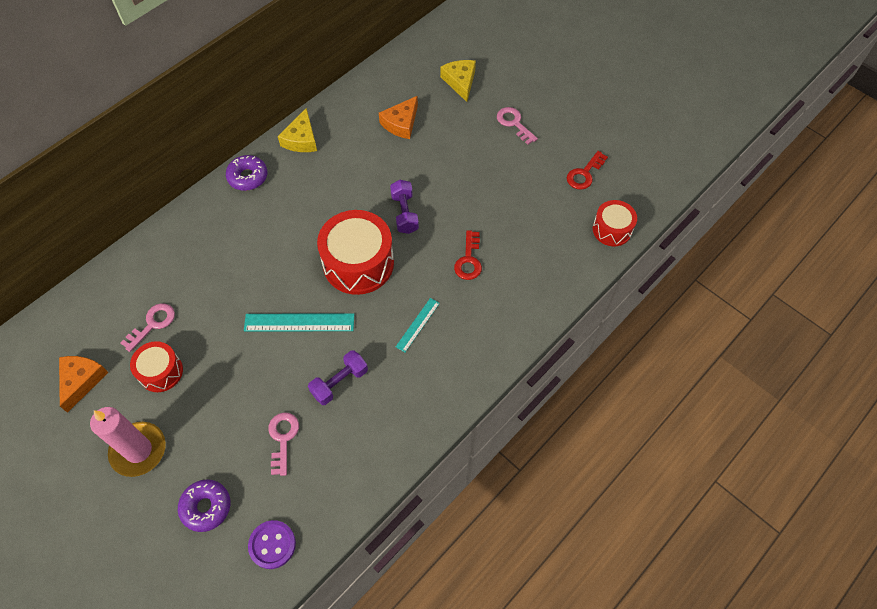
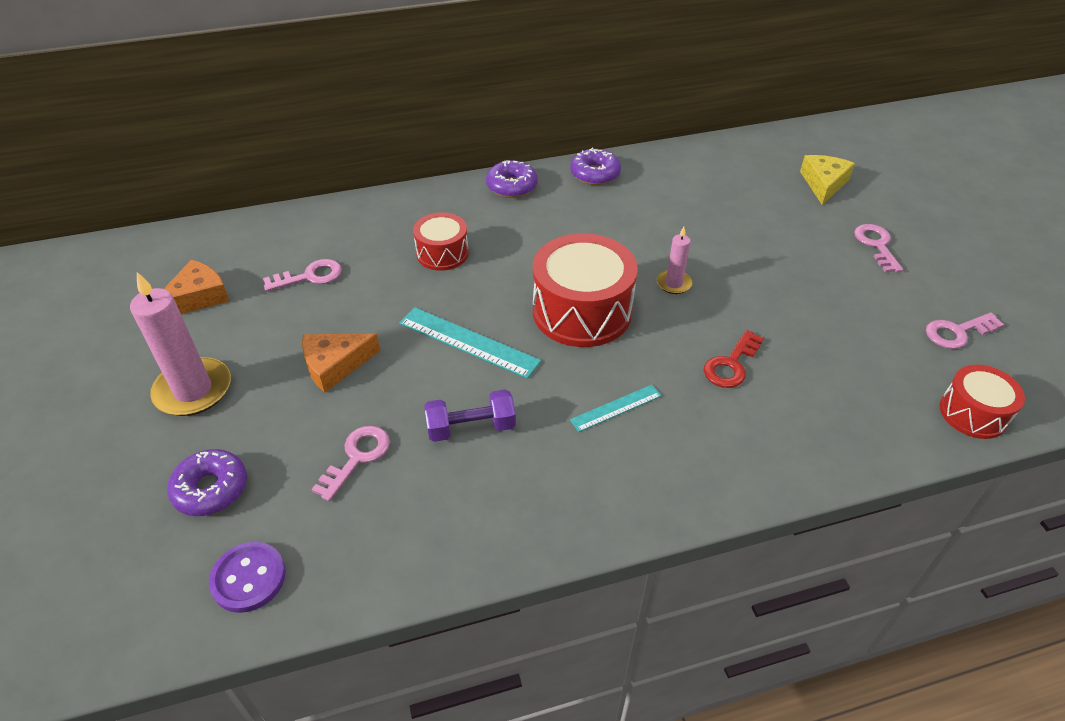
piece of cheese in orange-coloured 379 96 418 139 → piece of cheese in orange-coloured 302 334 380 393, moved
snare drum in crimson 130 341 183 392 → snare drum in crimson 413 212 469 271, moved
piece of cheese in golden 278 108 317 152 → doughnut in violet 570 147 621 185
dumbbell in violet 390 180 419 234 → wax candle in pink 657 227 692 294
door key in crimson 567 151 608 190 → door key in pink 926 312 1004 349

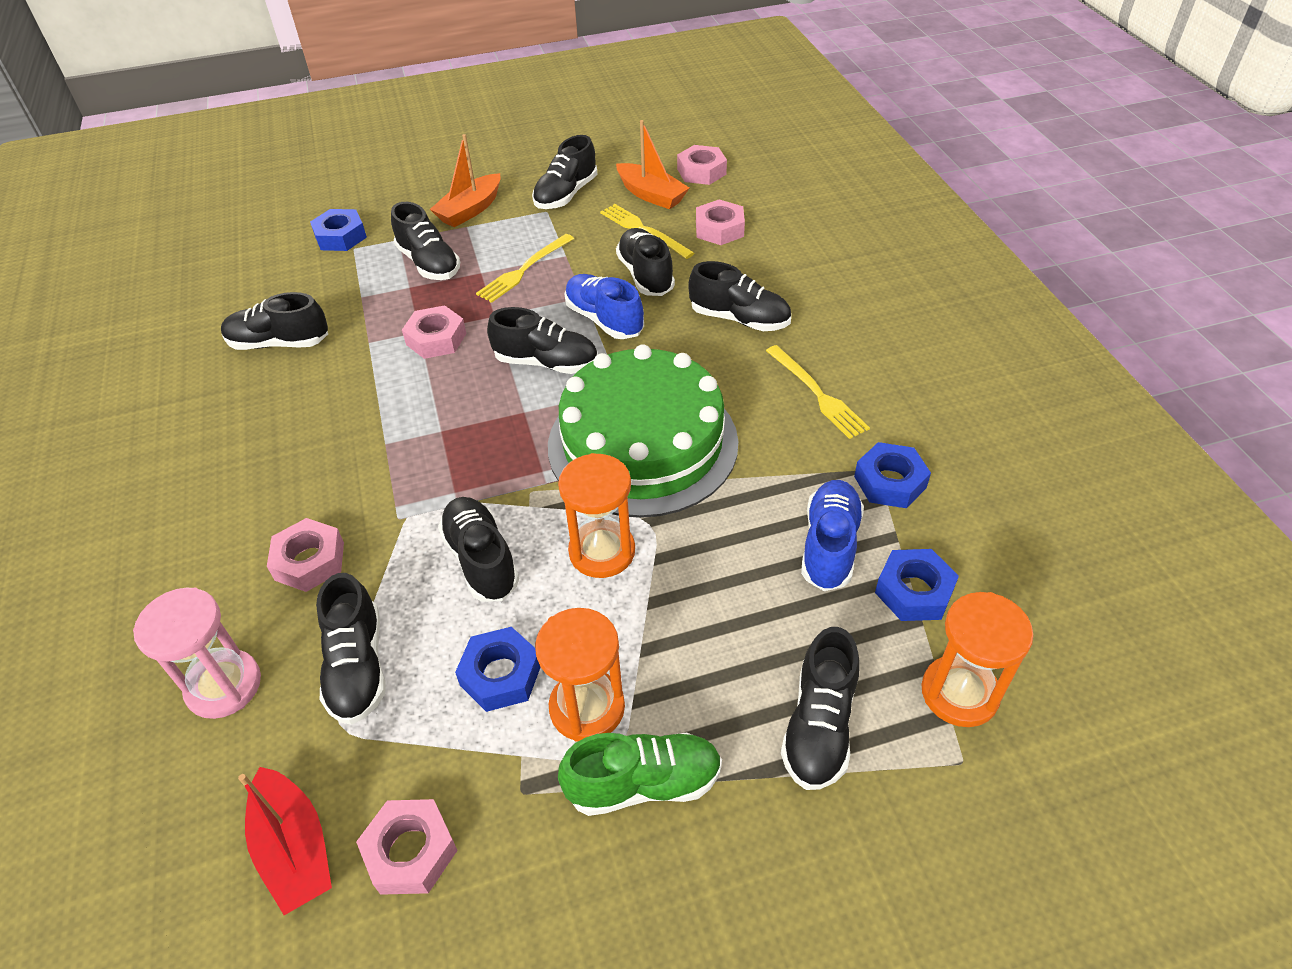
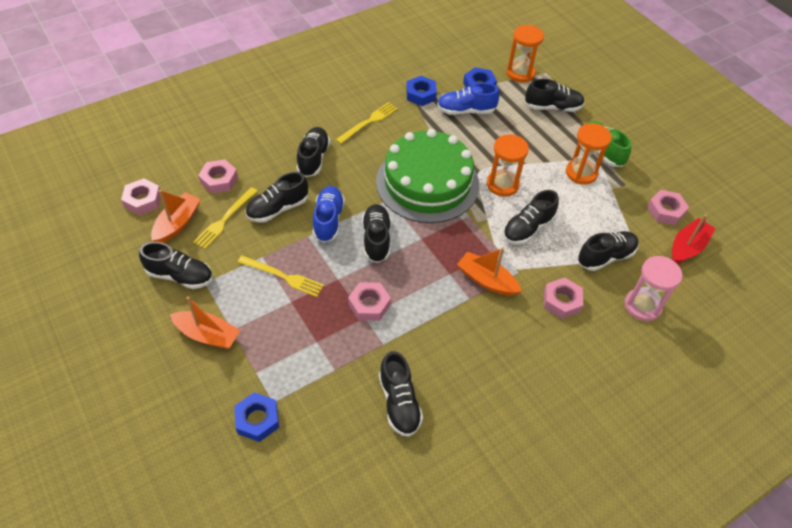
sneaker in royal blue 564 274 644 339 → sneaker in royal blue 313 186 345 243, 150 degrees clockwise
- → sailboat in orange-coloured 457 247 522 296
sneaker in black 391 202 460 280 → -
hexagon nut in royal blue 455 627 541 712 → -

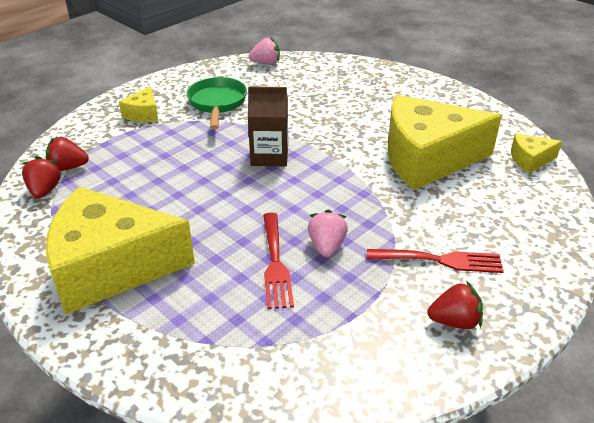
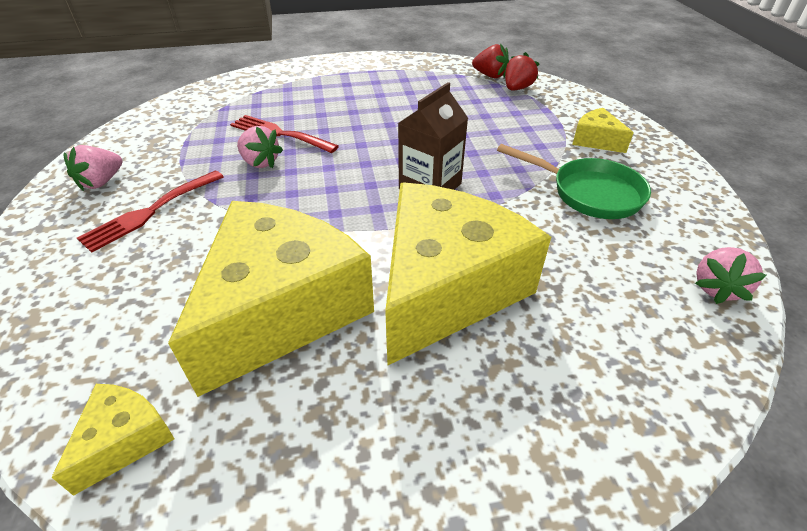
toy strawberry in crimson 427 281 483 329 → toy strawberry in pink 64 145 122 191
piece of cheese in golden 46 186 195 315 → piece of cheese in golden 385 182 551 365, moved

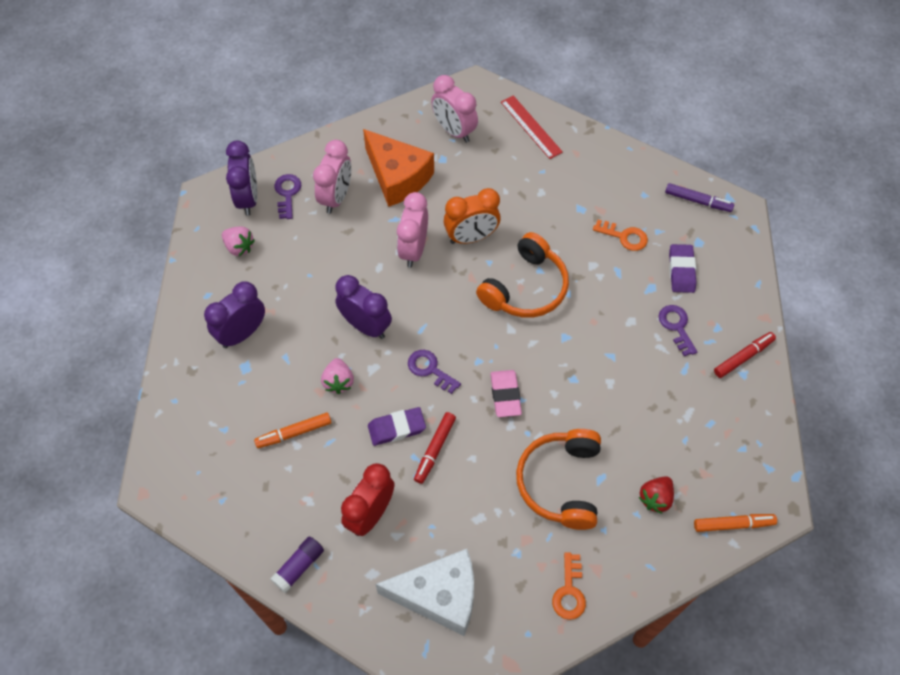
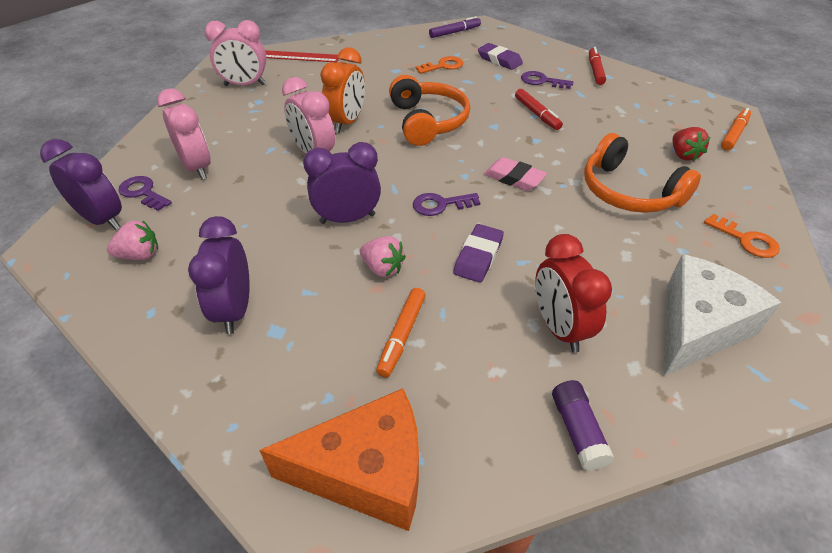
piece of cheese in orange-coloured 363 129 434 207 → piece of cheese in orange-coloured 259 388 419 531, moved
felt pen in crimson 414 412 456 484 → felt pen in crimson 515 89 563 130, moved

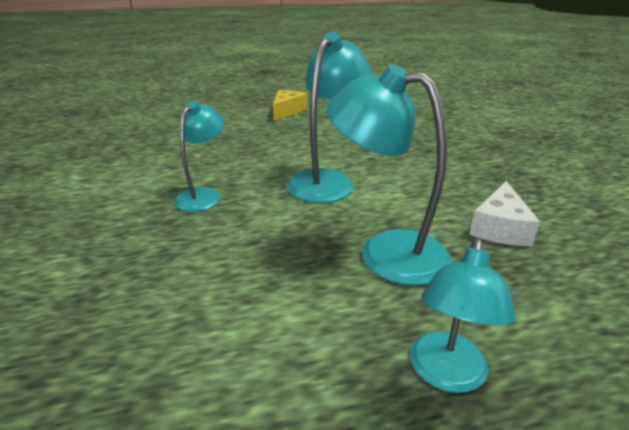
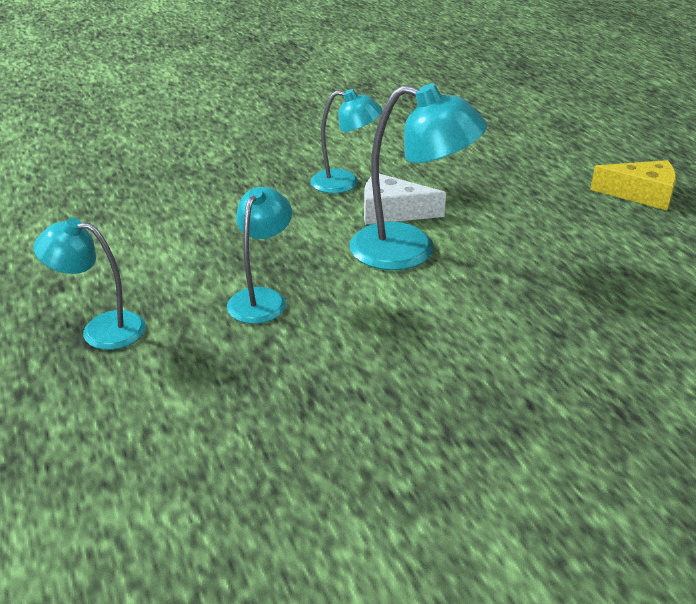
desk lamp in aqua 326 64 452 285 → desk lamp in aqua 227 187 292 324, x0.64
piece of cheese in snow-white 469 181 540 246 → piece of cheese in snow-white 364 174 446 224, moved

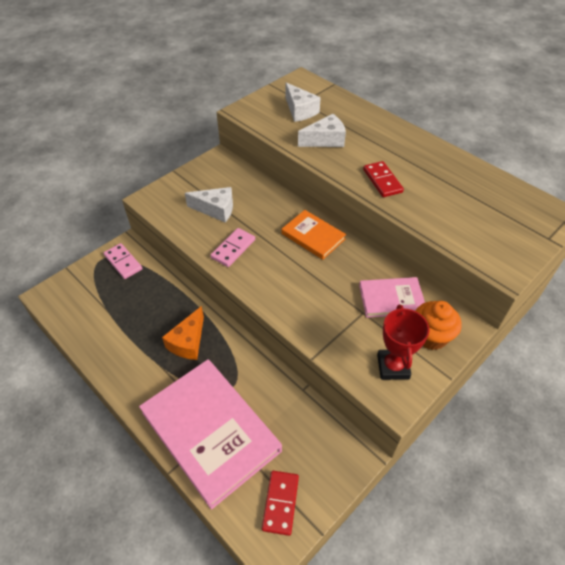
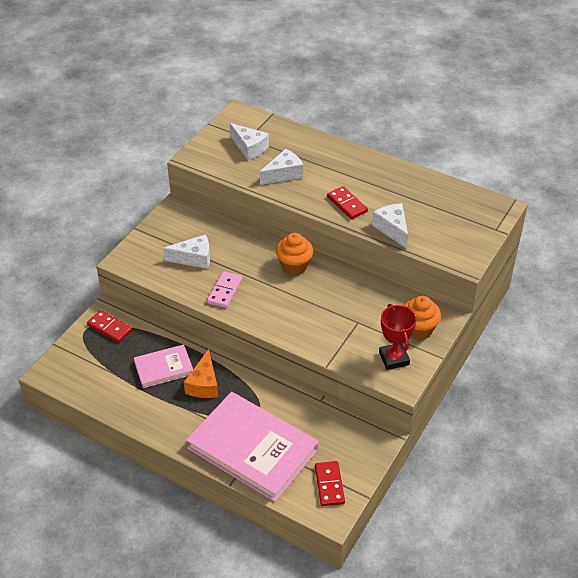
domino in pink 104 243 142 279 → domino in crimson 87 310 132 343
book in pink 359 277 425 318 → book in pink 134 345 193 388, moved
book in orange-coloured 282 210 346 260 → cupcake in orange-coloured 276 233 313 275
- → piece of cheese in snow-white 372 203 408 249

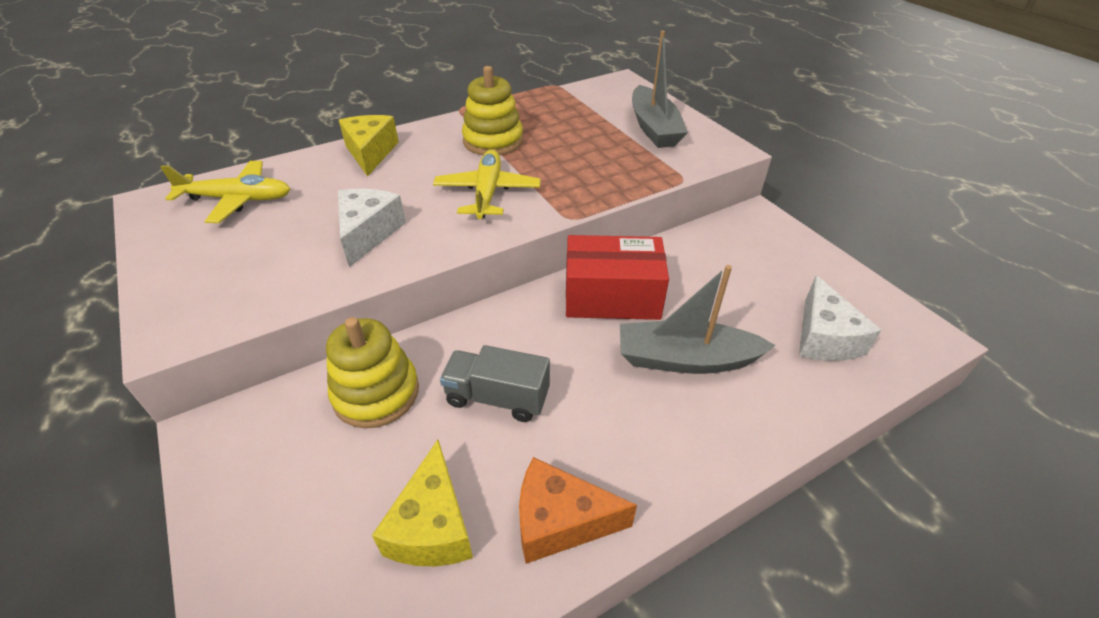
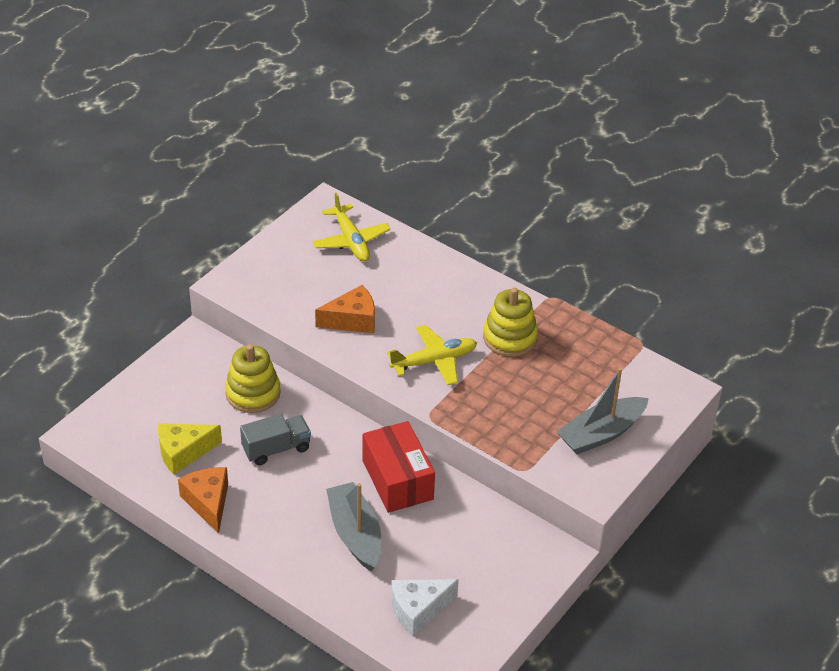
lorry in gray 440 345 550 422 → lorry in gray 240 414 311 465, 75 degrees clockwise
piece of cheese in snow-white 338 189 406 267 → piece of cheese in orange-coloured 315 285 375 333
piece of cheese in golden 339 115 399 176 → -

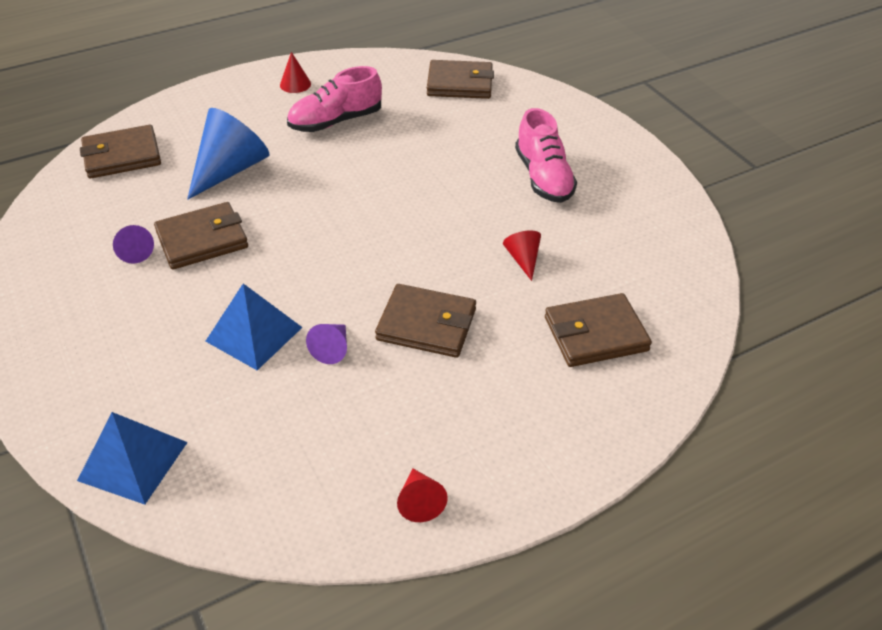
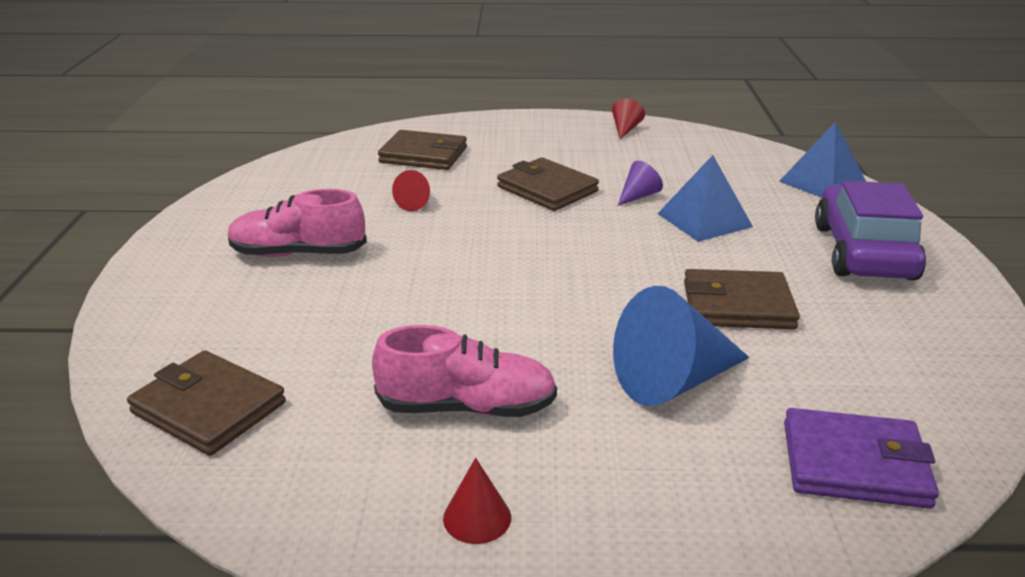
sneaker in pink 515 108 577 203 → sneaker in pink 228 189 367 257, 105 degrees counterclockwise
billfold in brown 80 125 161 179 → billfold in violet 784 408 939 509
- → toy car in violet 815 181 926 280
solid cone in violet 113 225 154 264 → -

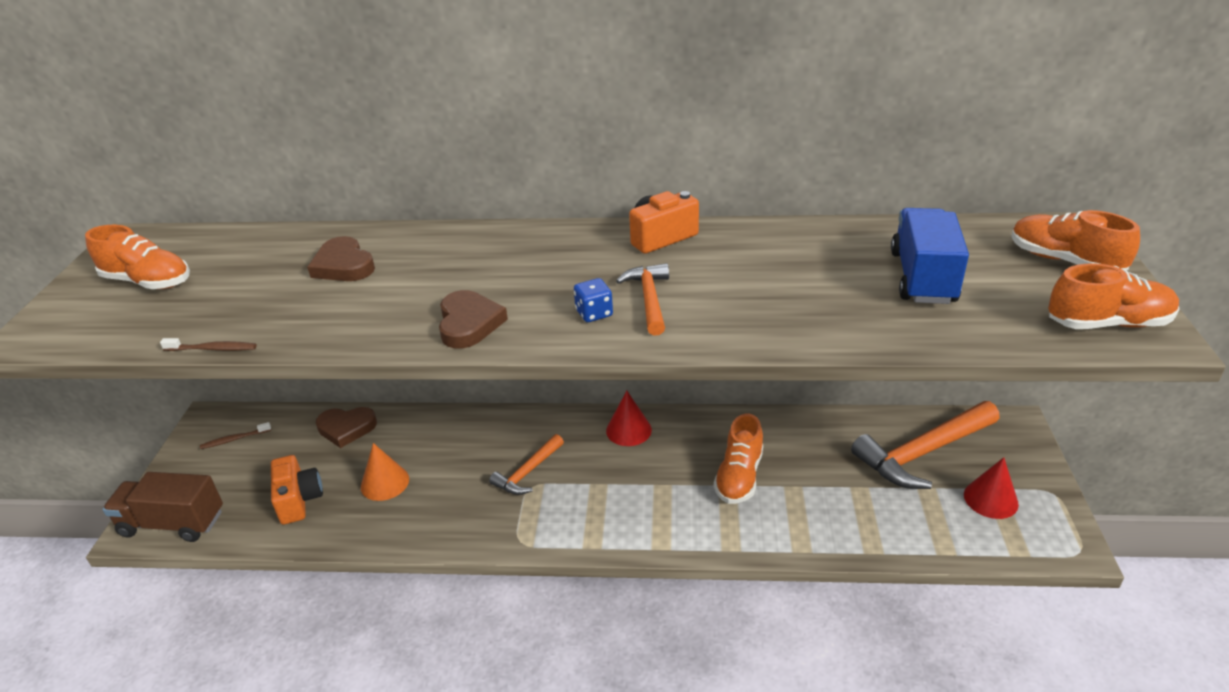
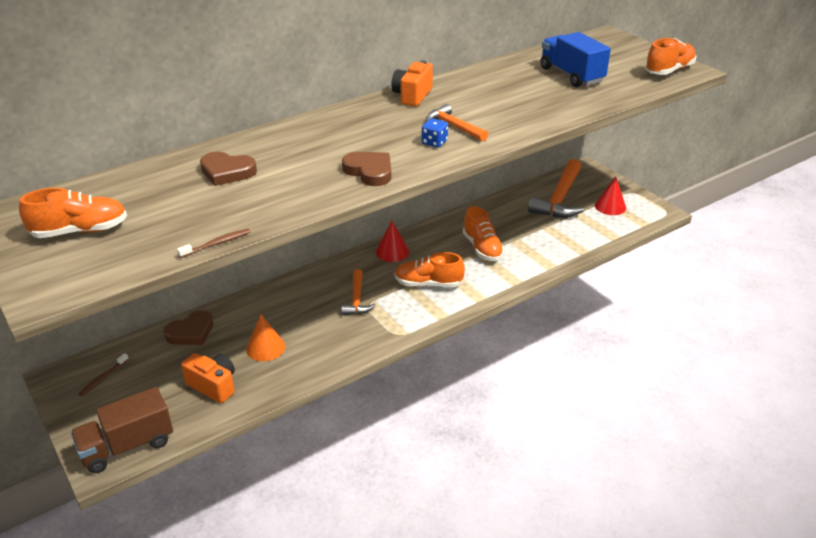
sneaker in orange-coloured 1011 210 1140 270 → sneaker in orange-coloured 394 252 465 287, moved

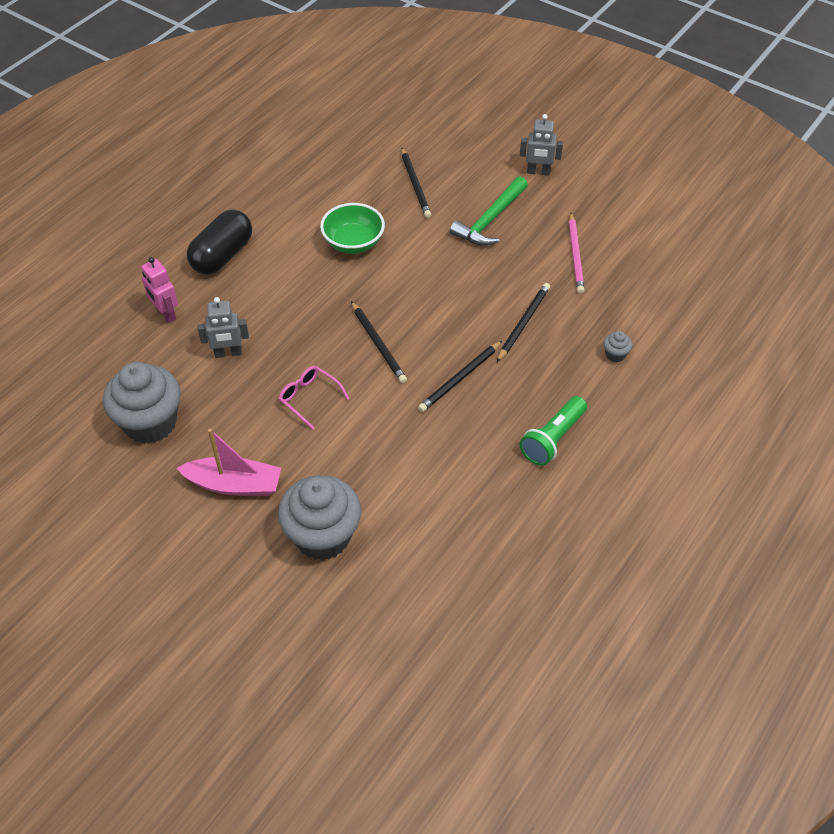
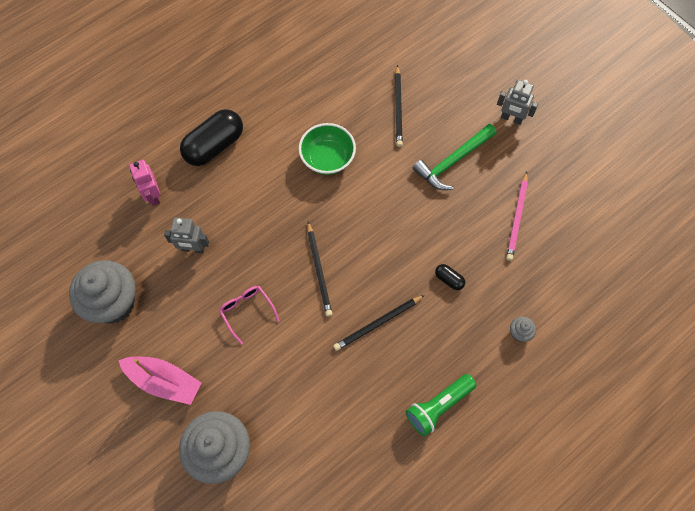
wooden pencil in black 497 283 550 362 → pill shape in black 435 264 465 290

